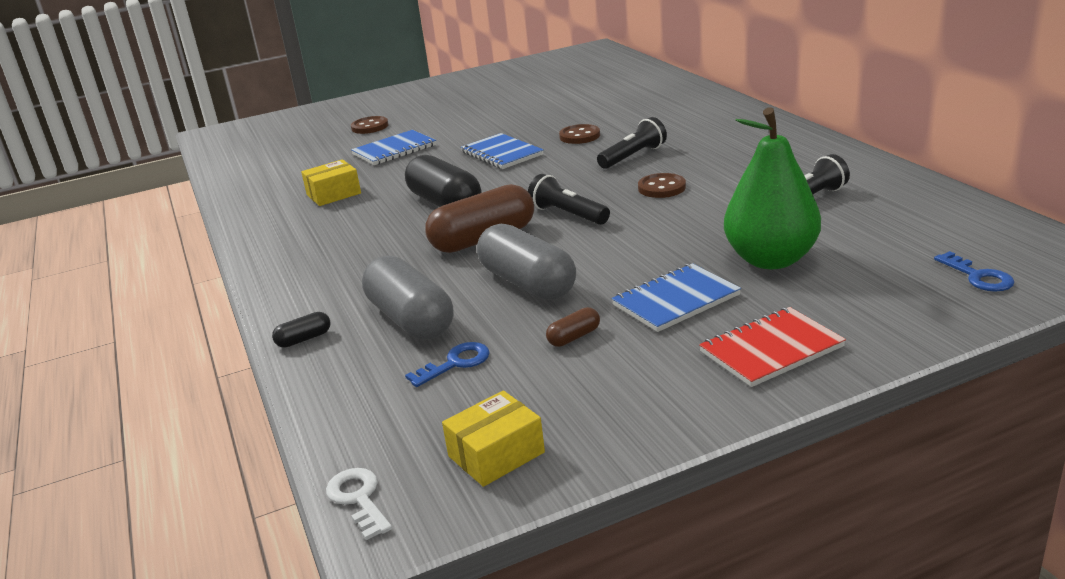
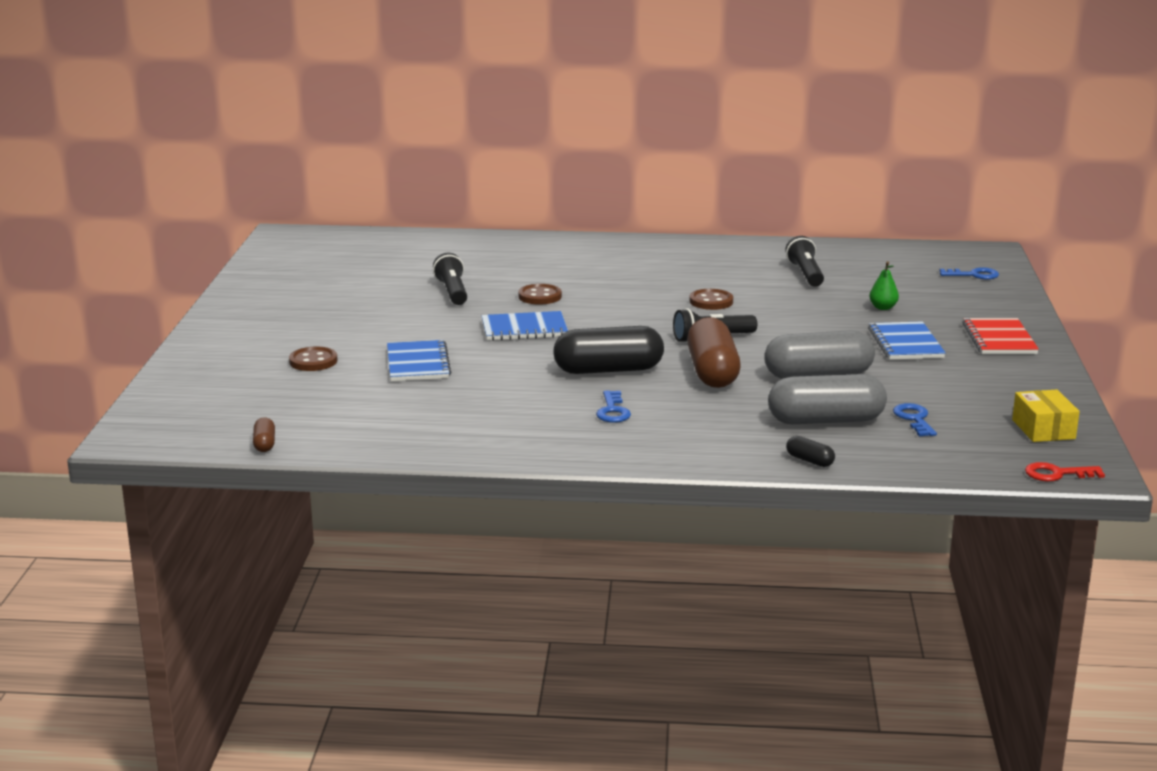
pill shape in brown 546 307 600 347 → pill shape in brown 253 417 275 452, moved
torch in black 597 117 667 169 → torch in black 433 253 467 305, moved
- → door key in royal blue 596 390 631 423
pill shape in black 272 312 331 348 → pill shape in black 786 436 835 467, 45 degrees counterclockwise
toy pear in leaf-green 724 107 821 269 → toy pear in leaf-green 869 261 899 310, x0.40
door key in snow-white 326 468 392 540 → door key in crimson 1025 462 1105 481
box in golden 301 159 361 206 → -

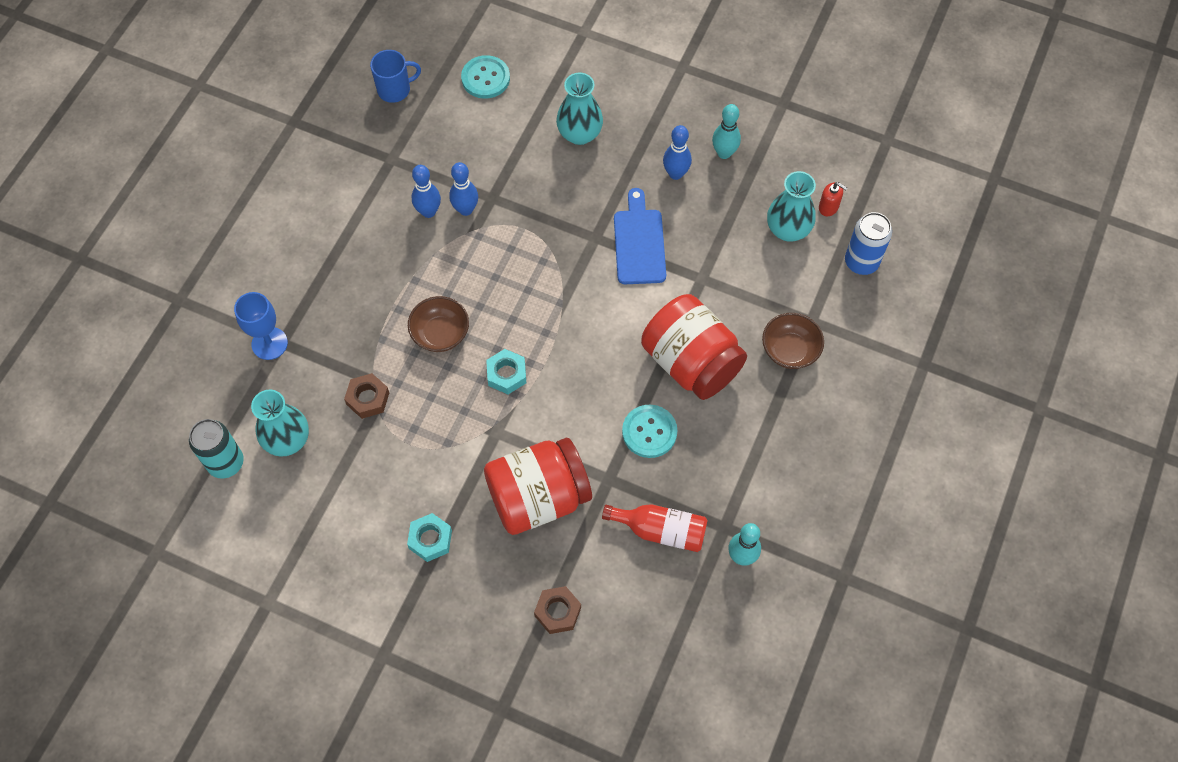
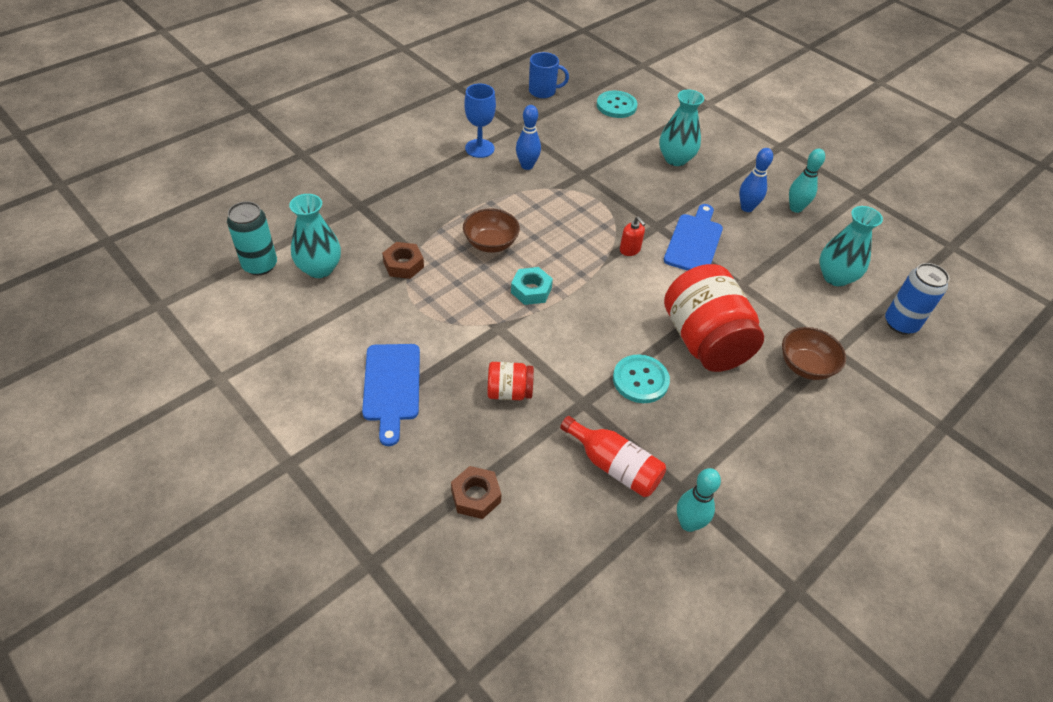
hexagon nut in aqua 407 513 452 562 → chopping board in royal blue 362 344 420 446
wine glass in royal blue 234 292 288 360 → wine glass in royal blue 464 84 496 158, moved
jar in crimson 484 438 592 535 → jar in crimson 487 362 534 400, x0.48
soap dispenser in crimson 819 182 847 216 → soap dispenser in crimson 620 217 645 256, moved
skittle in royal blue 449 162 478 216 → -

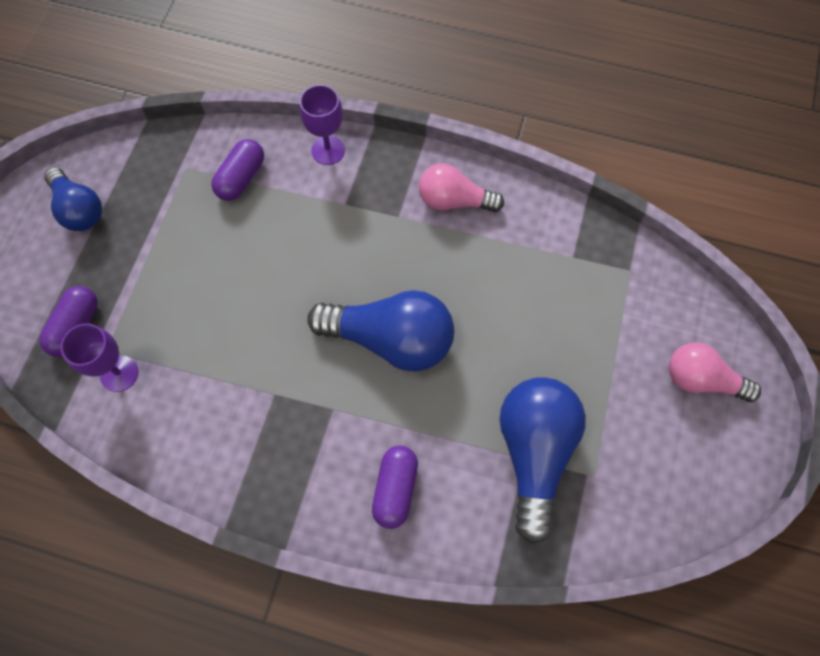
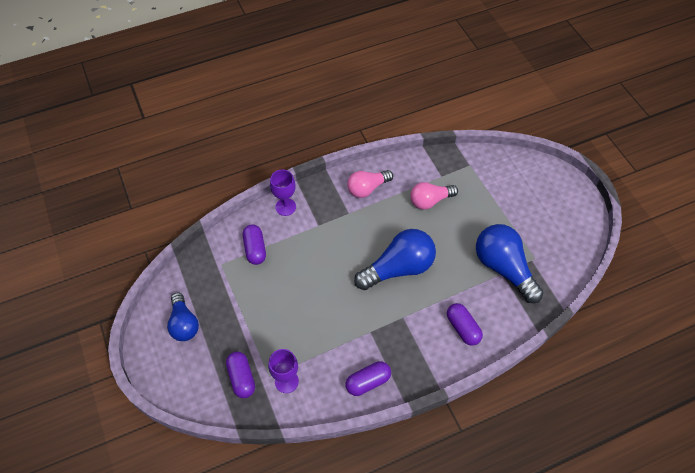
bulb in royal blue 44 167 102 231 → bulb in royal blue 167 292 199 341, 60 degrees clockwise
- → pill shape in violet 346 361 391 396
bulb in pink 669 342 761 402 → bulb in pink 410 182 458 210, moved

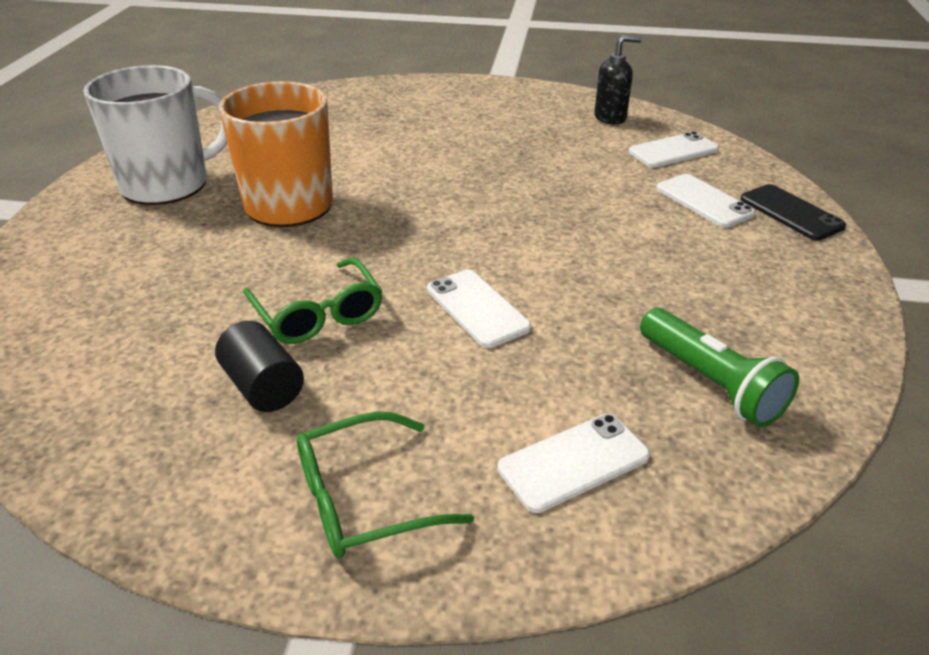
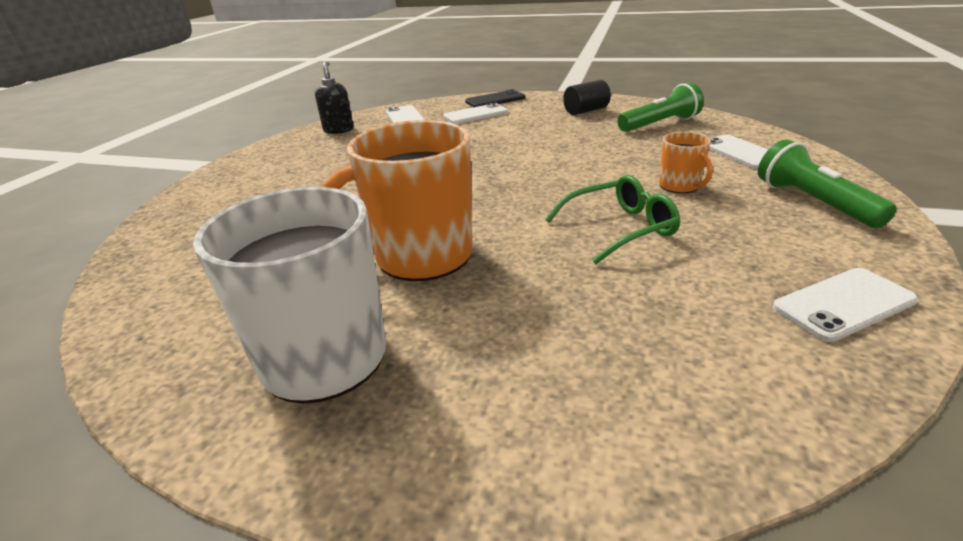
cylinder in black 215 321 304 412 → cylinder in black 563 80 611 115, moved
- → tea mug in orange-coloured 659 132 713 193
eyeglasses in leaf-green 297 411 474 558 → torch in leaf-green 758 139 897 228
mobile phone in snow-white 427 270 531 348 → mobile phone in snow-white 773 268 918 342, moved

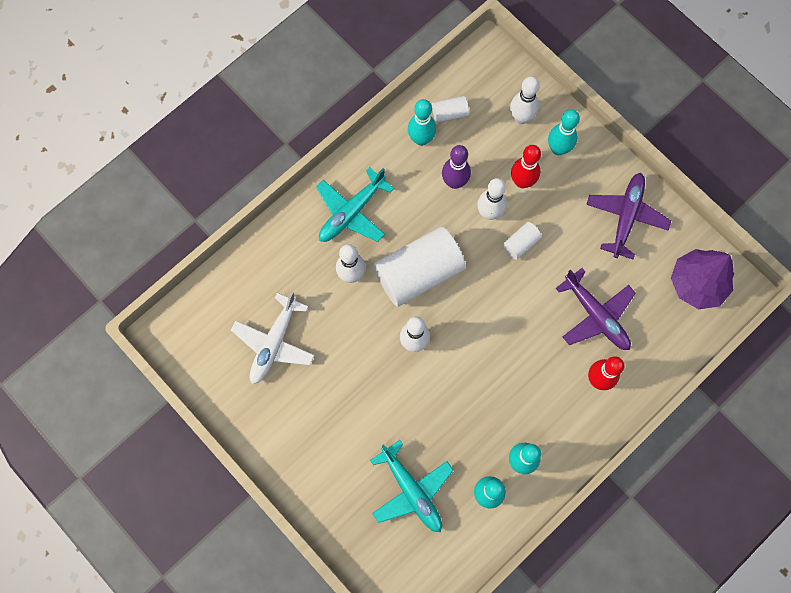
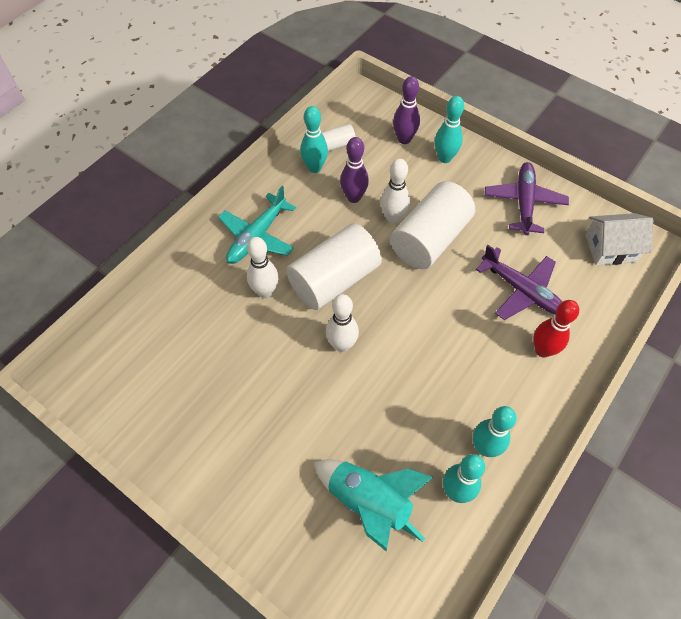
aeroplane in aqua 370 440 453 532 → toy rocket in aqua 314 459 433 552
cylinder in snow-white 502 222 542 260 → cylinder in snow-white 390 181 475 269, x2.25
skittle in snow-white 510 76 540 124 → skittle in violet 393 76 420 144
toy tree in violet 671 249 734 309 → house in snow-white 585 213 653 265
aeroplane in snow-white 231 291 315 384 → -
skittle in crimson 511 145 541 188 → -

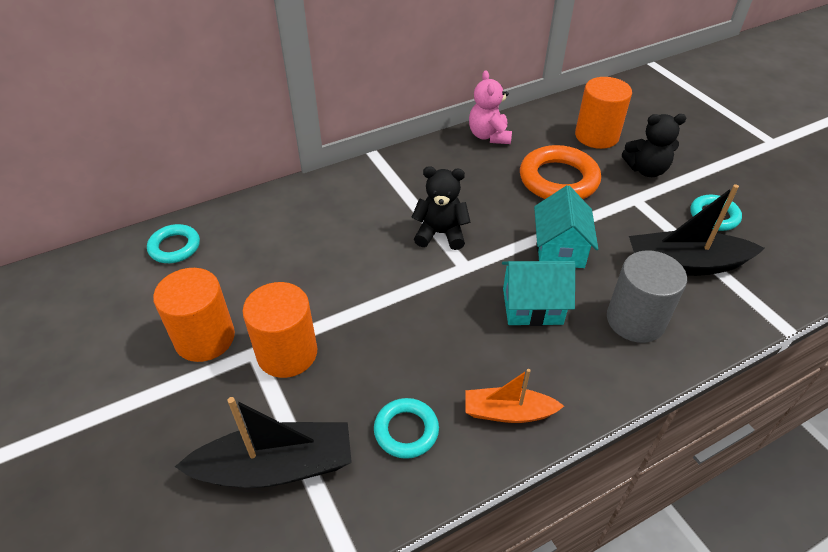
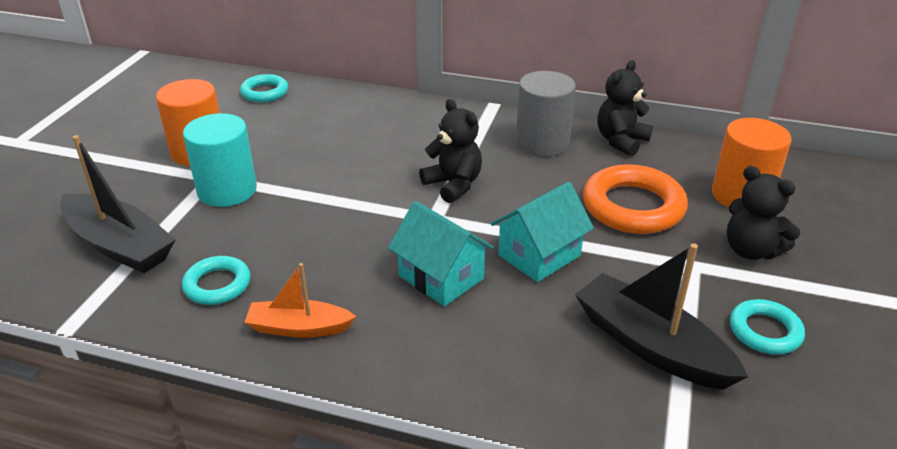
cylinder in orange-coloured 243 282 317 378 → cylinder in aqua 183 113 257 207
sailboat in orange-coloured 466 369 564 423 → sailboat in orange-coloured 244 263 356 338, 45 degrees counterclockwise
cylinder in gray 607 250 687 343 → cylinder in gray 516 71 576 156, moved
teddy in pink 469 70 512 144 → teddy in black 598 60 653 157

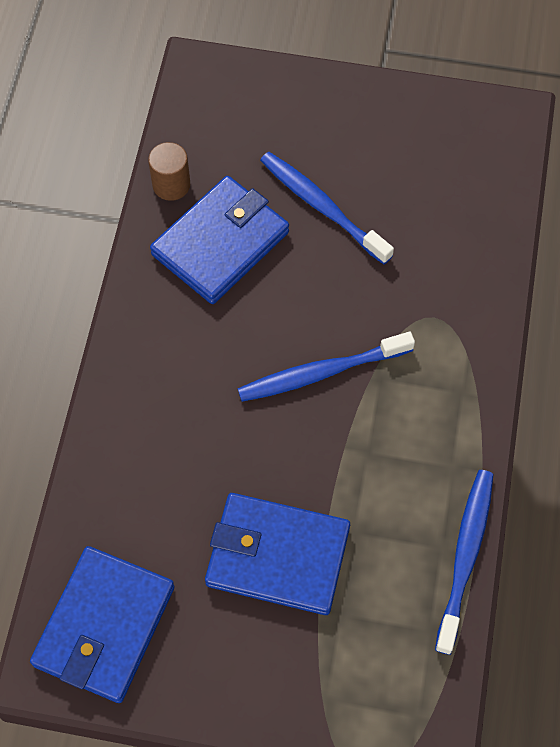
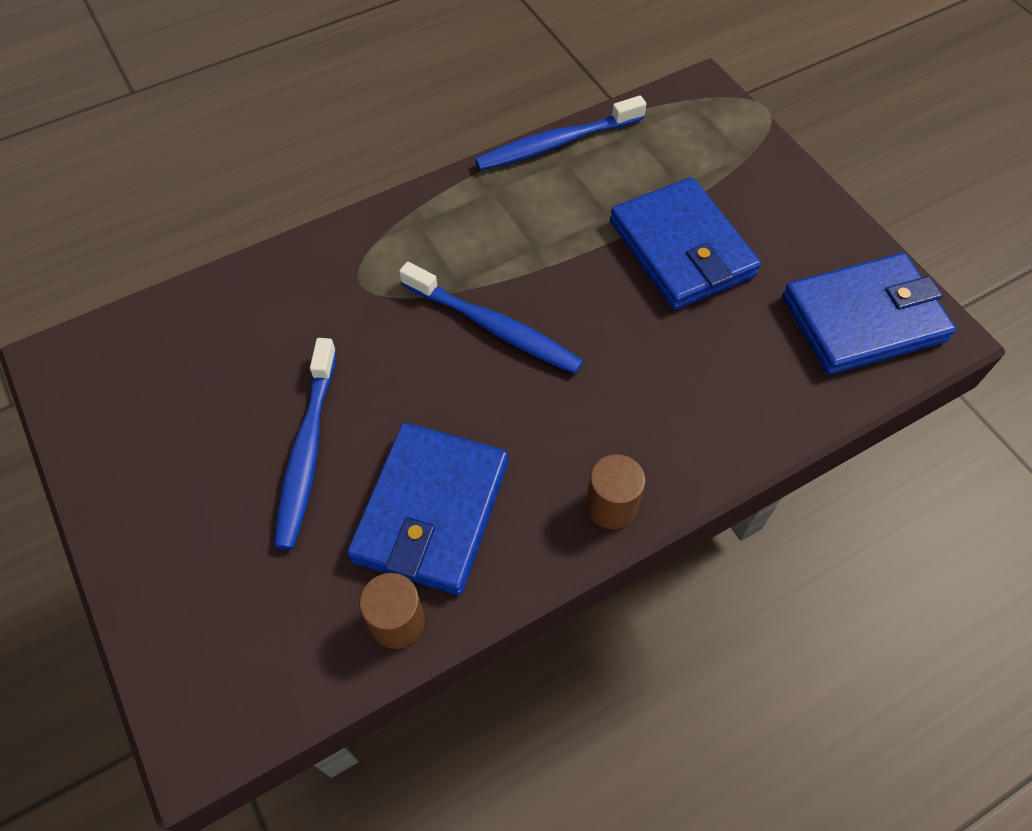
billfold in royal blue 150 176 289 304 → billfold in royal blue 347 422 508 595, 75 degrees counterclockwise
- → cylinder in brown 586 454 646 529

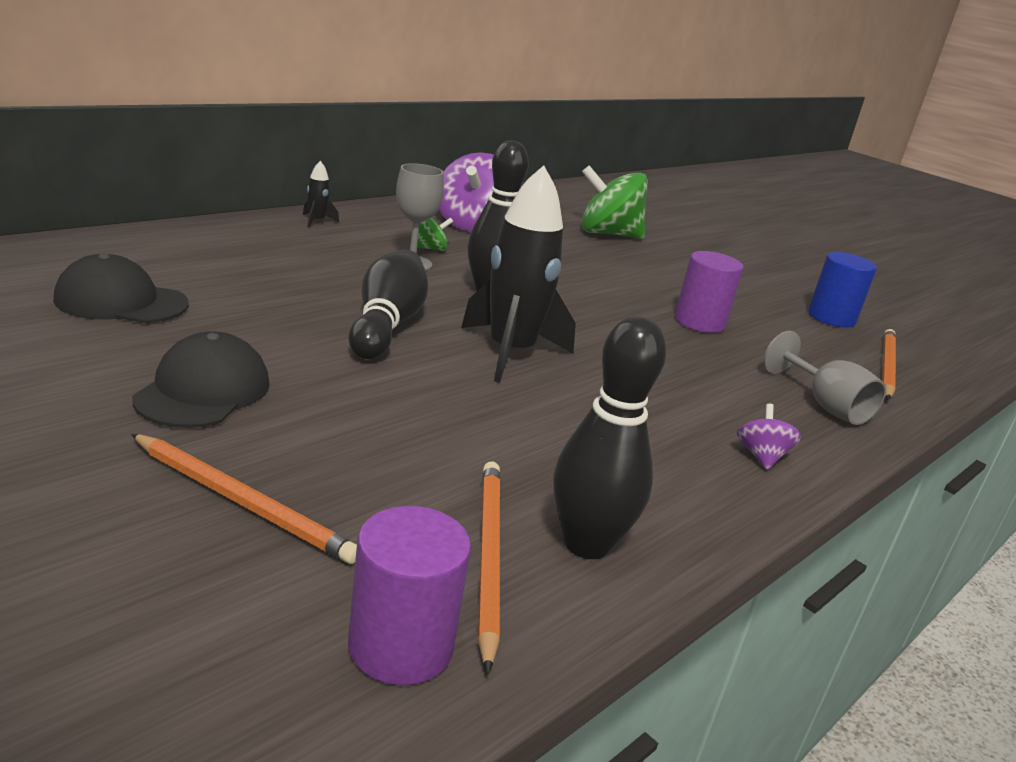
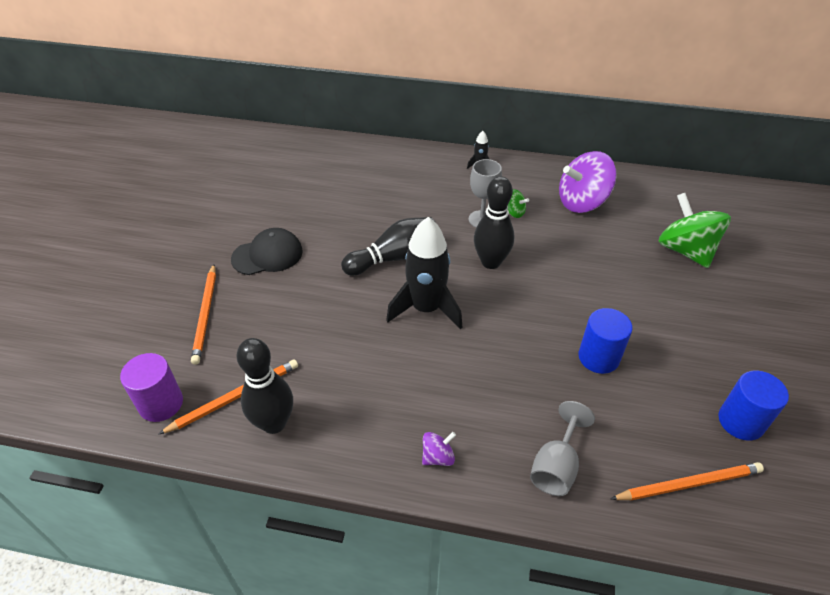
cylinder in violet 675 251 744 333 → cylinder in royal blue 578 308 633 374
baseball cap in black 53 253 189 323 → -

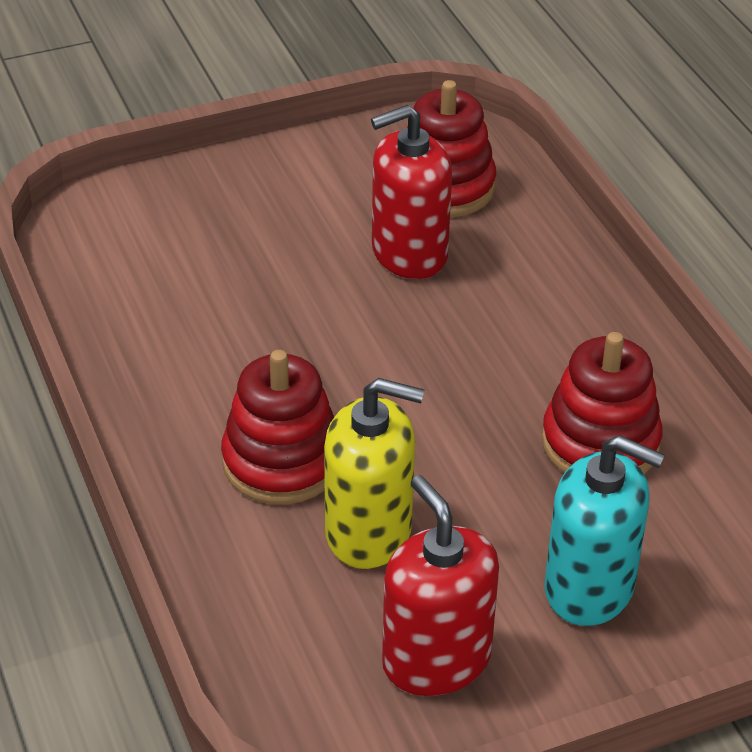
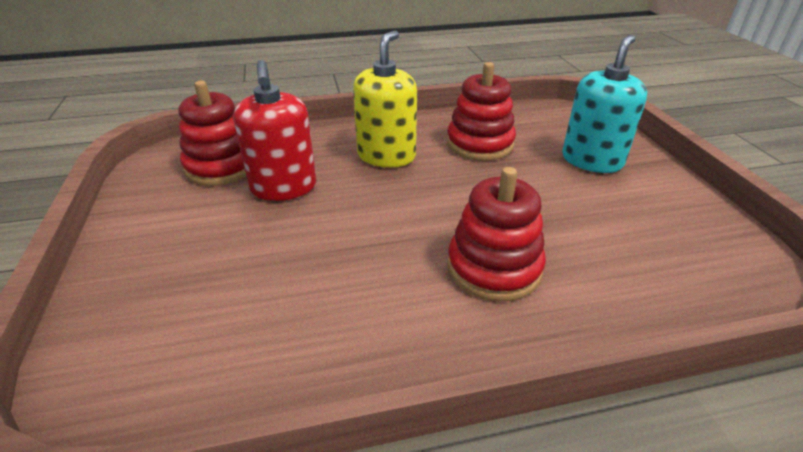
soap dispenser in golden 324 378 425 569 → soap dispenser in golden 353 30 417 168, moved
soap dispenser in crimson 382 475 499 696 → -

